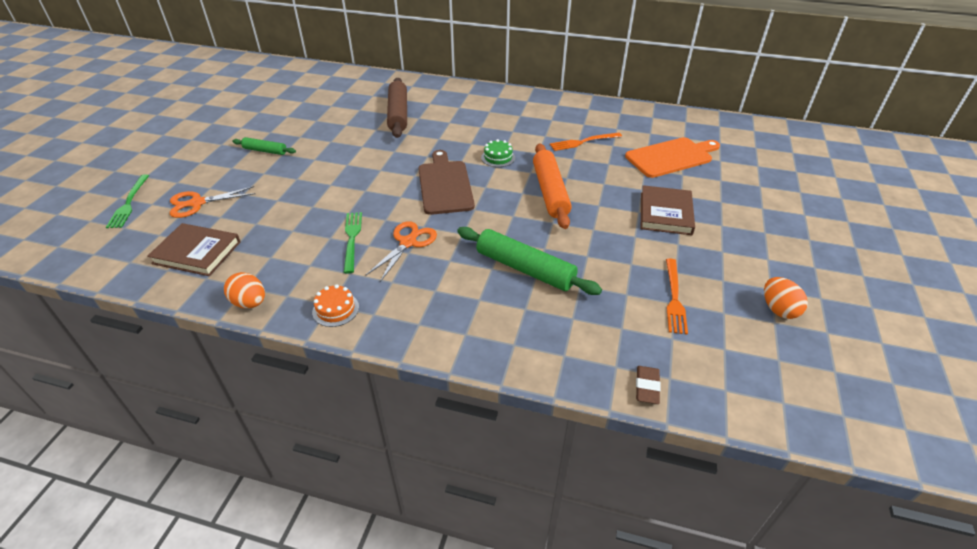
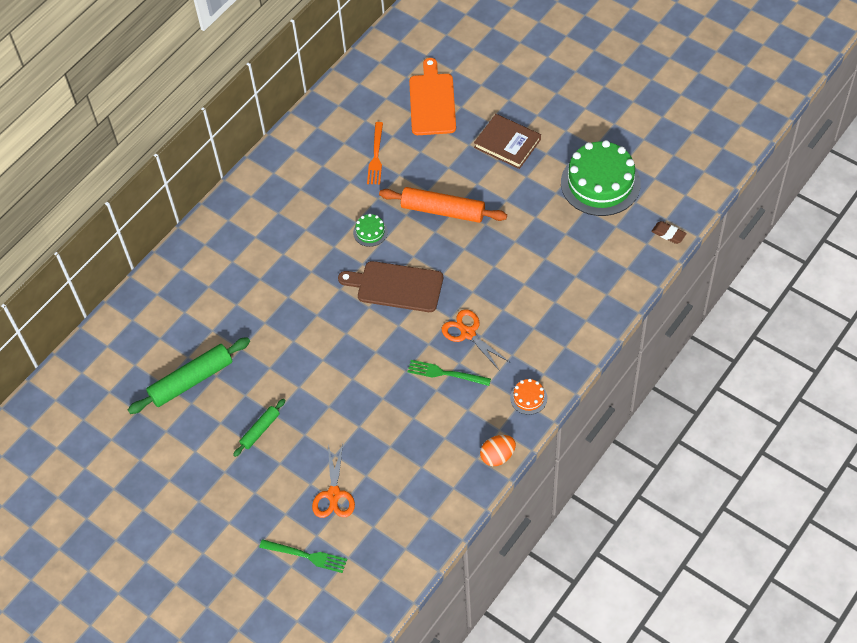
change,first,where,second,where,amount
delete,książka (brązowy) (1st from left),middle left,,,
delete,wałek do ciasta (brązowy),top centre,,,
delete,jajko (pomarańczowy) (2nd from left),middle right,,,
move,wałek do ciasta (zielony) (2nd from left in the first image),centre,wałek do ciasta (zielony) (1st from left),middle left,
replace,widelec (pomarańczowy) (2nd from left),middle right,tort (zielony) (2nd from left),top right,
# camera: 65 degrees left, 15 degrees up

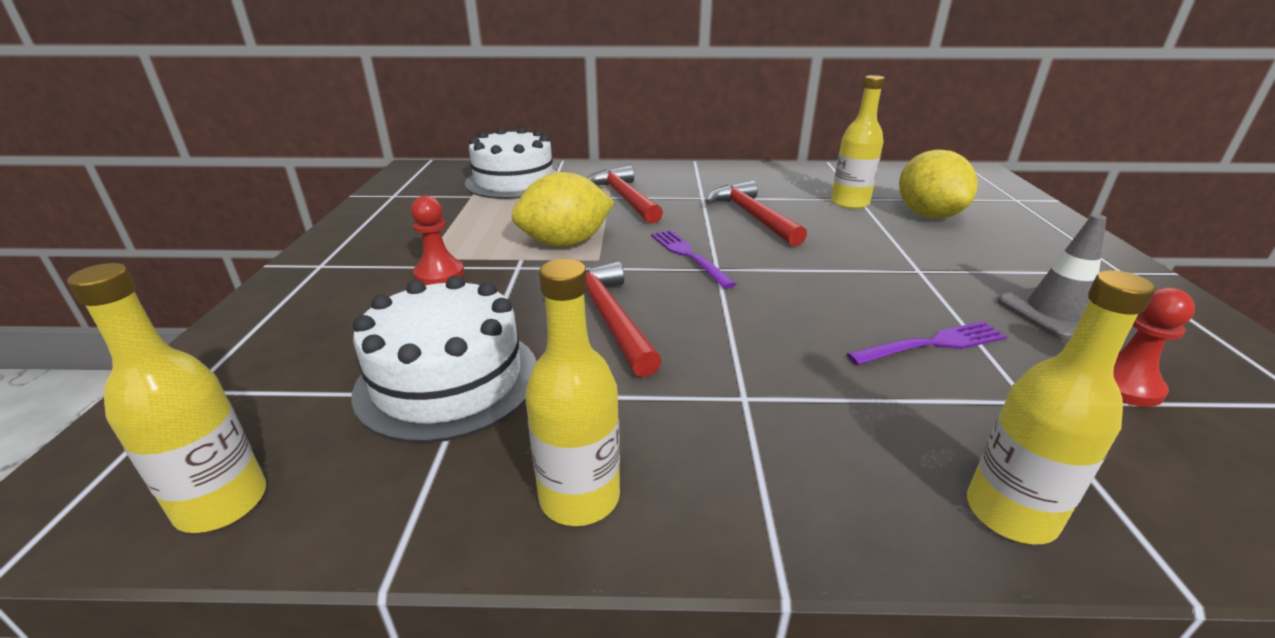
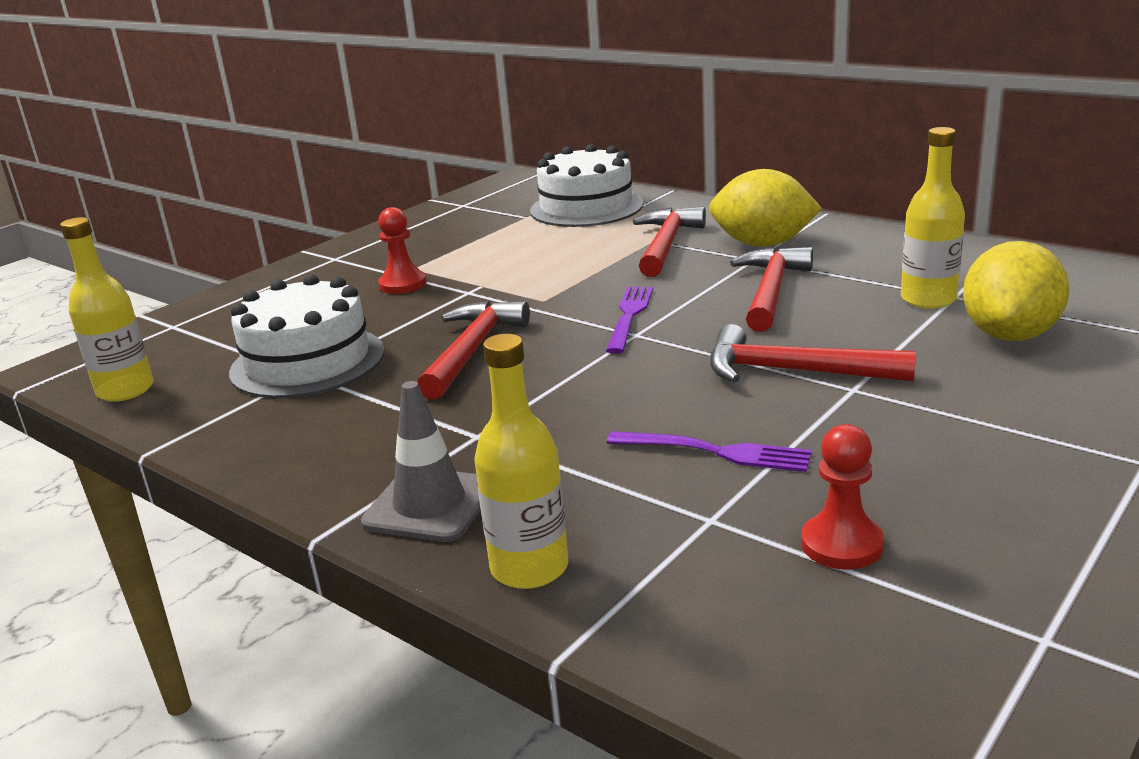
change,first,where,second,where,amount
delete,butelka (żółty) (2nd from left),centre,,,
insert,,,młotek (czerwony) (4th from left),middle right,
move,cytryna (żółty) (1st from left),top centre,,top right,
move,pachołek (szary),middle right,,centre,
# camera: 40 degrees right, 5 degrees down

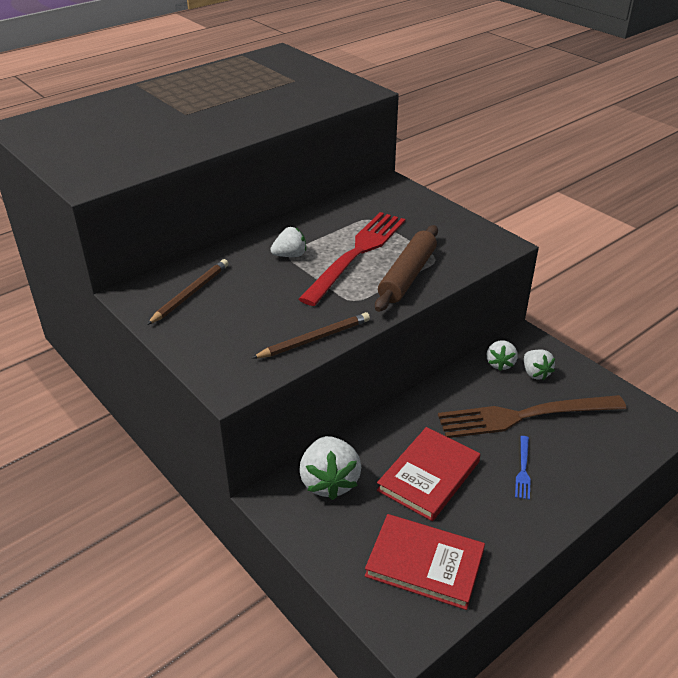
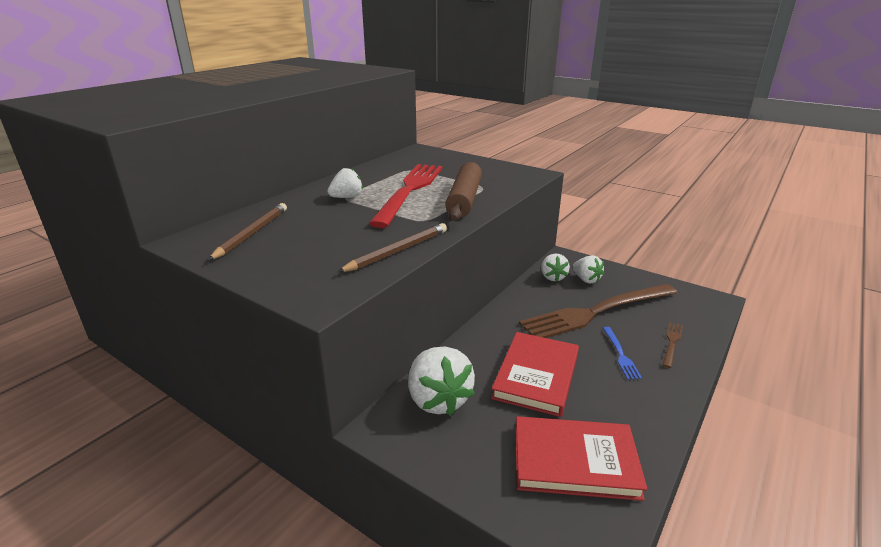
change,first,where,second,where,amount
insert,,,widelec (brązowy) (2nd from left),middle right,
# camera: 15 degrees left, 10 degrees down

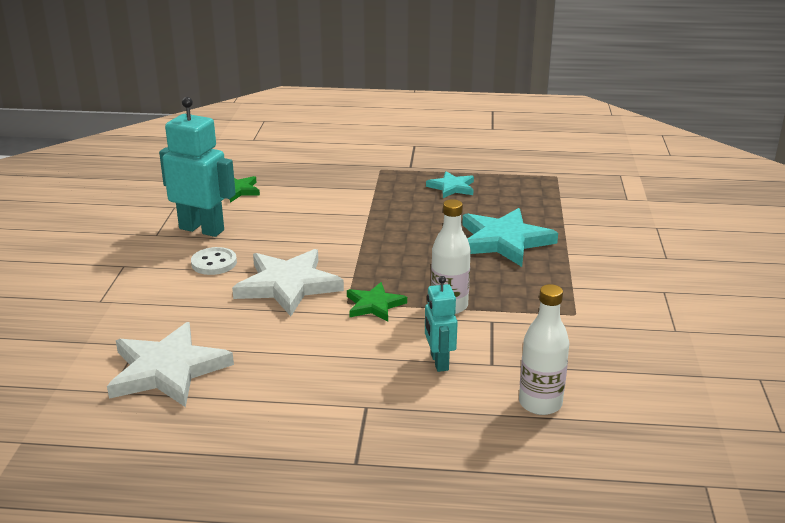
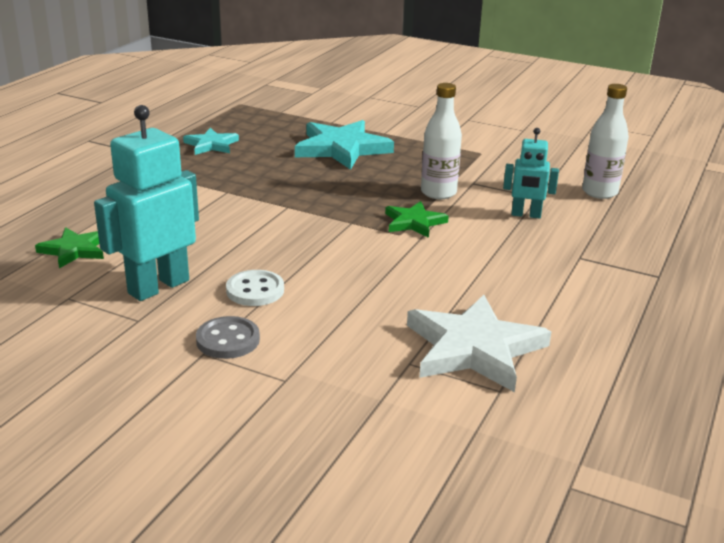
change,first,where,second,where,amount
delete,gwiazda (biały) (2nd from left),centre,,,
insert,,,guzik (szary),middle left,
# camera: 70 degrees left, 0 degrees up

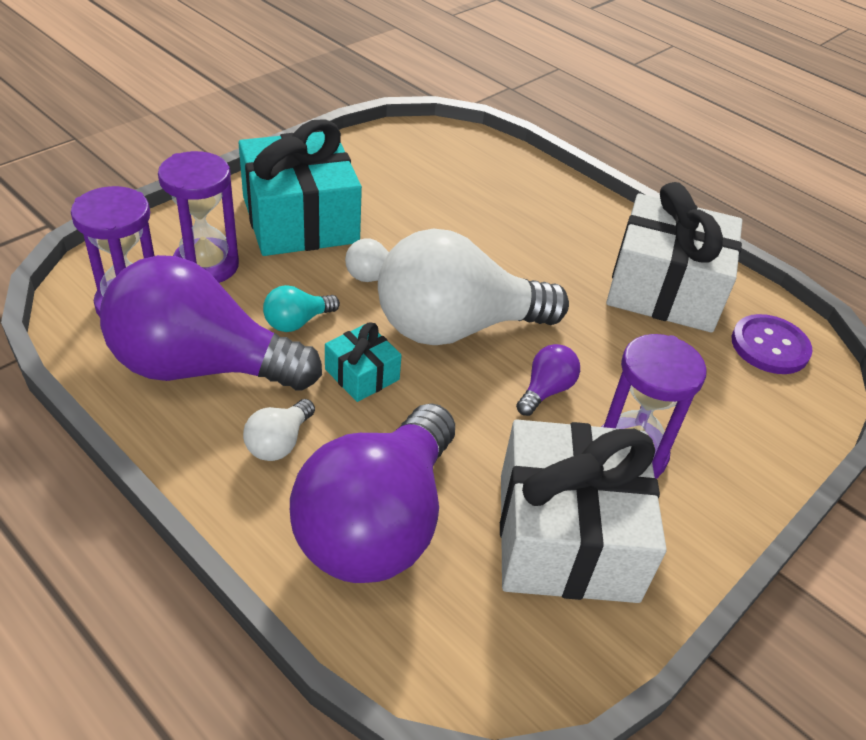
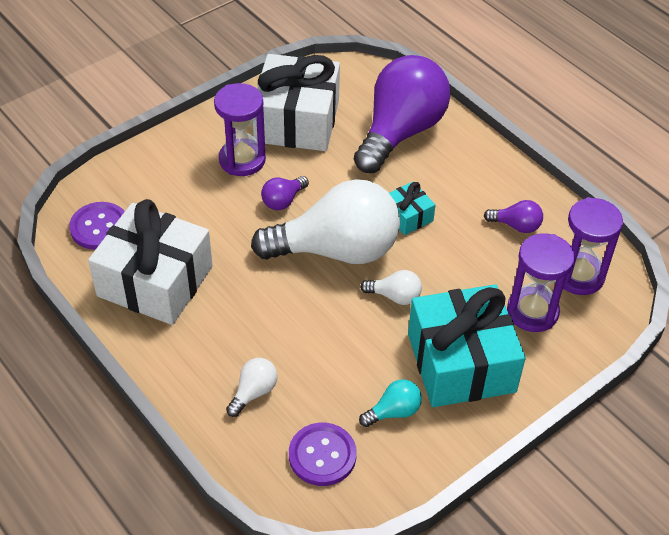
change,first,where,second,where,amount
insert,,,guzik (fioletowy) (2nd from left),bottom centre,
move,żarówka (biały) (1st from left),middle left,,bottom centre,
move,żarówka (turkusowy),centre,,bottom centre,
resize,żarówka (fioletowy) (1st from left in the first image),middle left,żarówka (fioletowy) (3rd from left),middle right,x0.41
# camera: 170 degrees left, 5 degrees up

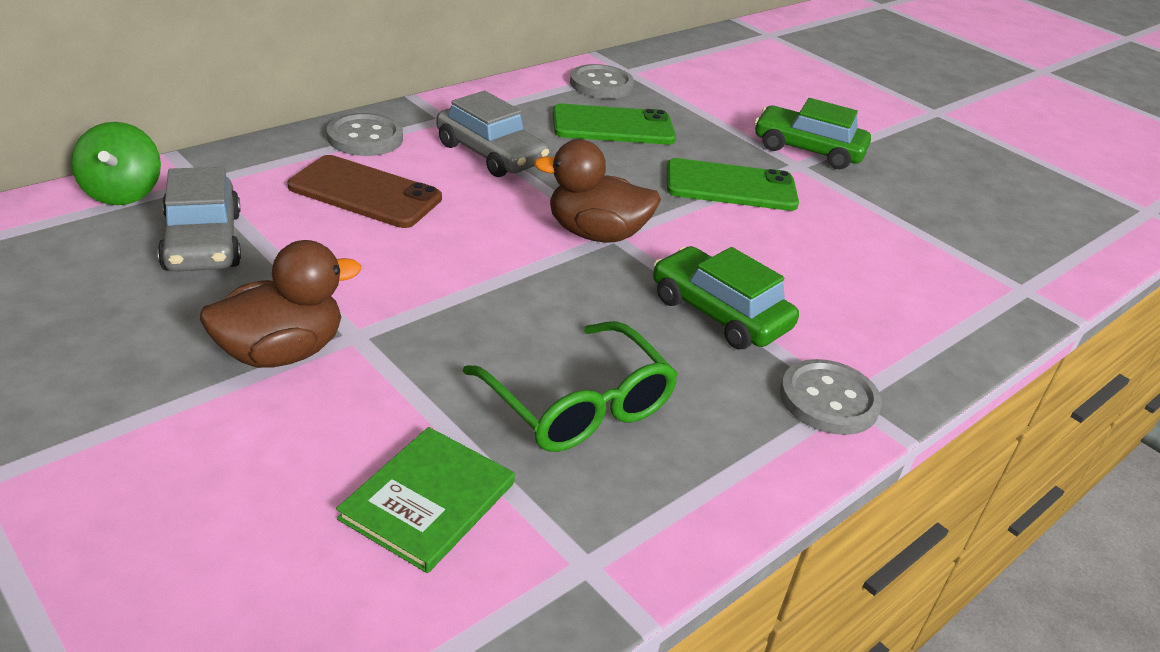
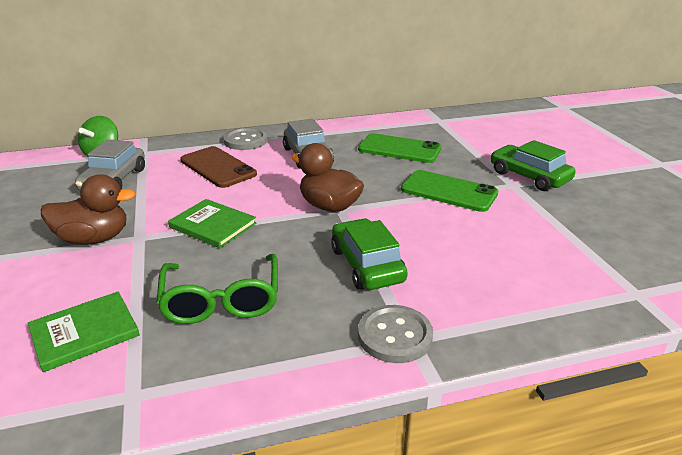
change,first,where,second,where,amount
delete,guzik (szary) (2nd from left),top centre,,,
insert,,,książka (zielony) (2nd from left),middle left,
# camera: 30 degrees right, 5 degrees down

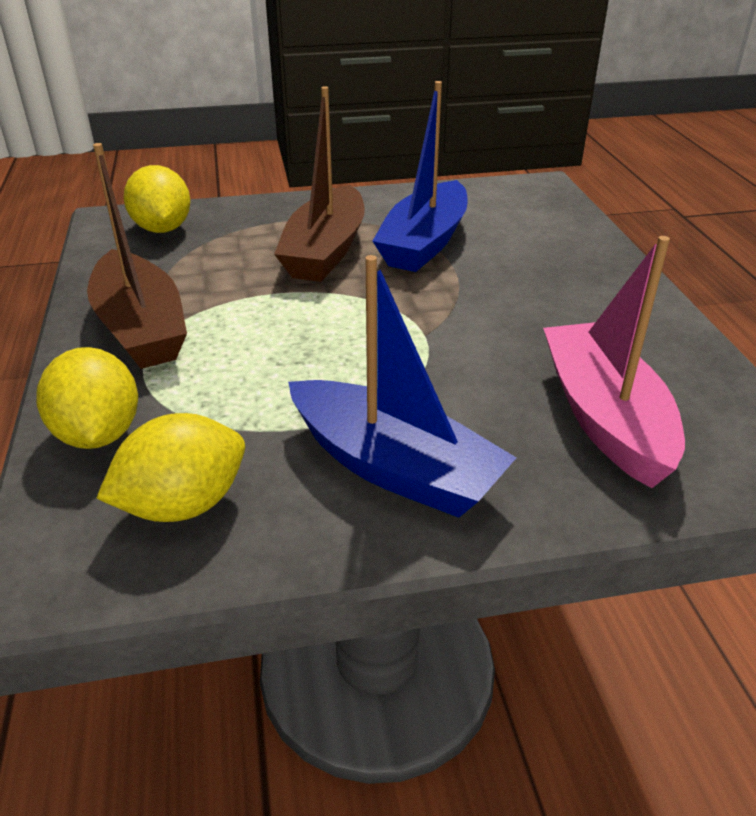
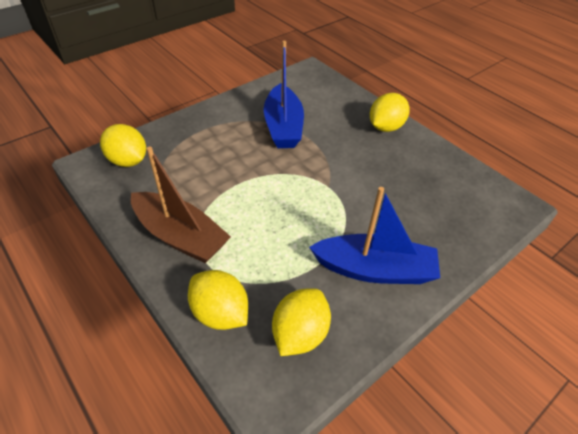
change,first,where,second,where,amount
delete,łódka (brązowy) (2nd from left),top centre,,,
delete,łódka (różowy),middle right,,,
insert,,,cytryna (żółty) (4th from left),top right,
# camera: 30 degrees left, 10 degrees up

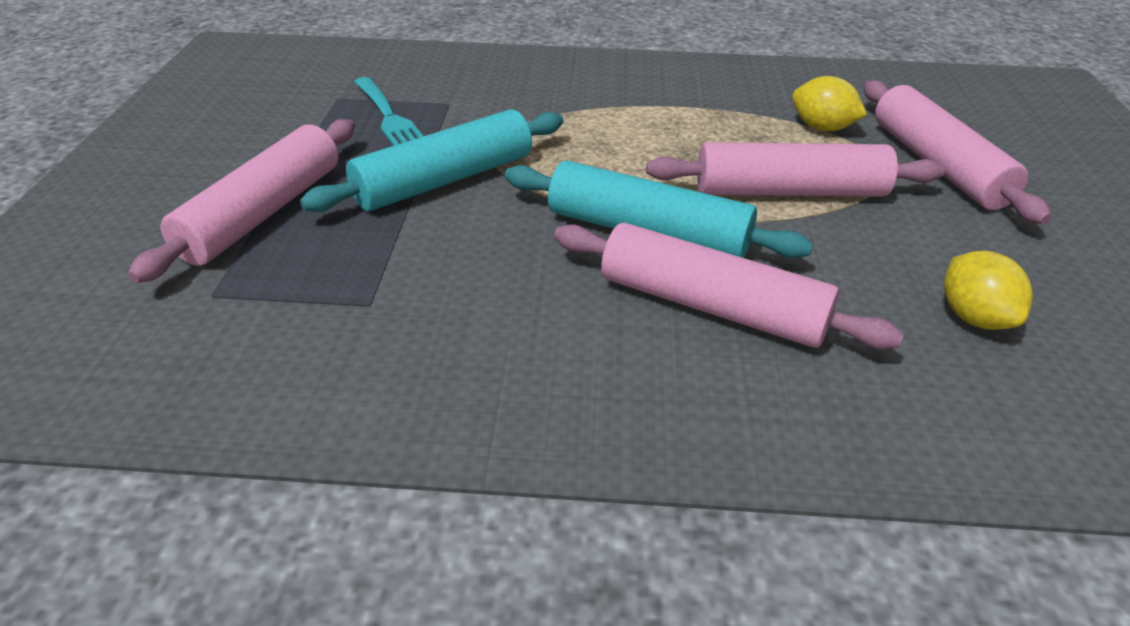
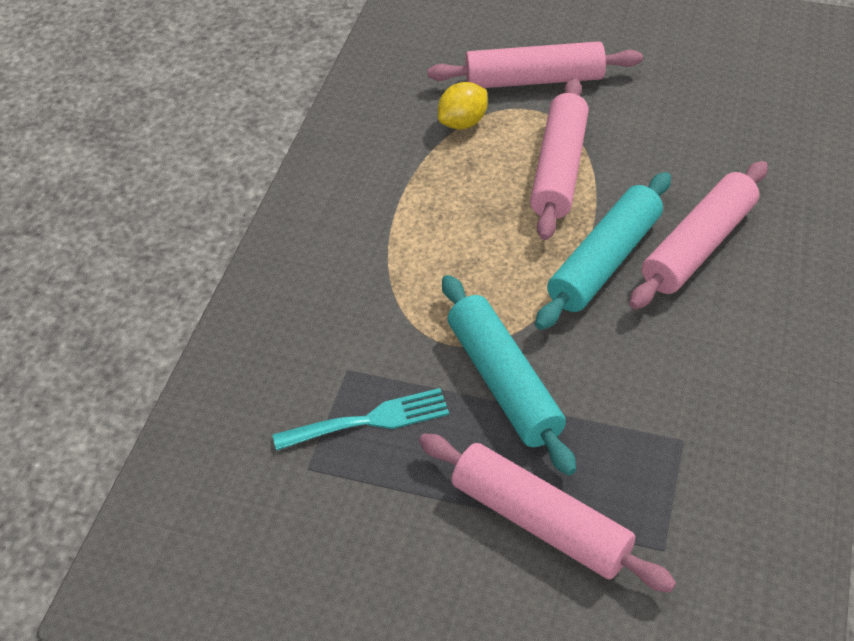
change,first,where,second,where,amount
delete,cytryna (żółty) (2nd from left),middle right,,,
# camera: 75 degrees left, 10 degrees up

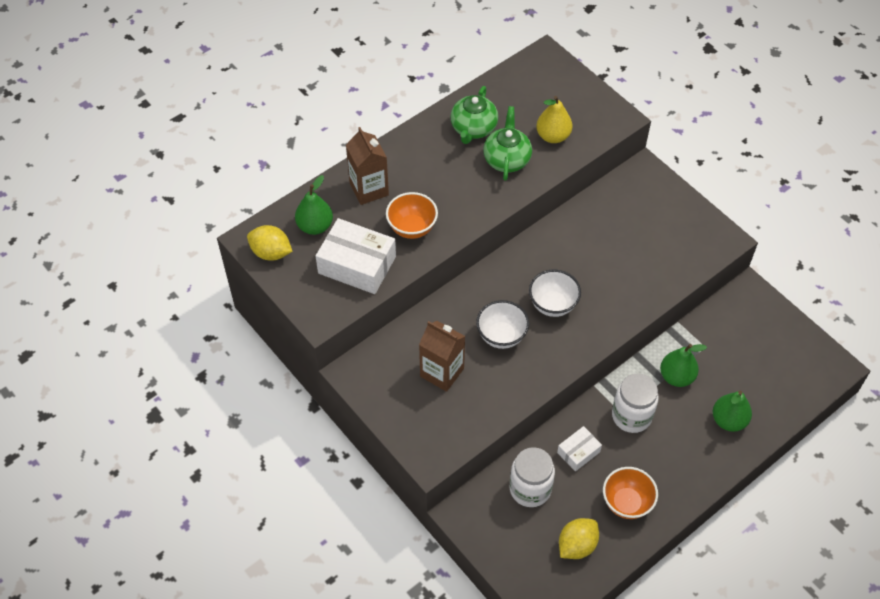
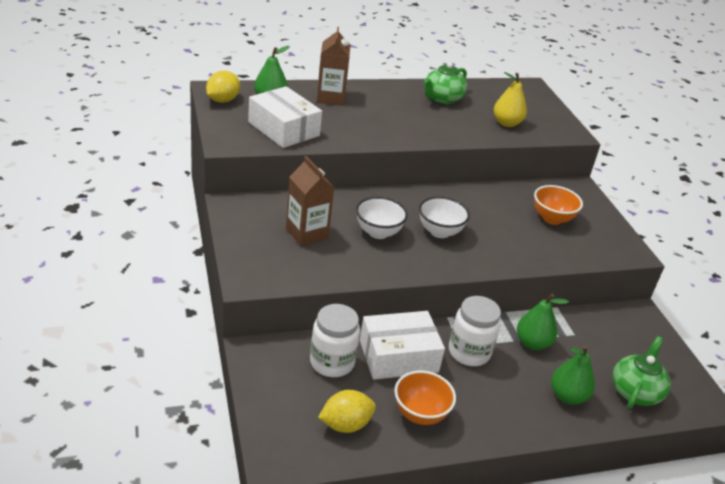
change,first,where,second,where,amount
move,miska (pomarańczowy) (1st from left in the first image),centre,miska (pomarańczowy) (2nd from left),middle right,
move,imbryk (zielony) (2nd from left),top centre,,bottom right,
rotate,cytryna (żółty) (1st from left),middle left,,top left,75 degrees clockwise
resize,pudełko (biały) (2nd from left),bottom centre,,bottom centre,x1.88
# camera: 20 degrees right, 20 degrees down

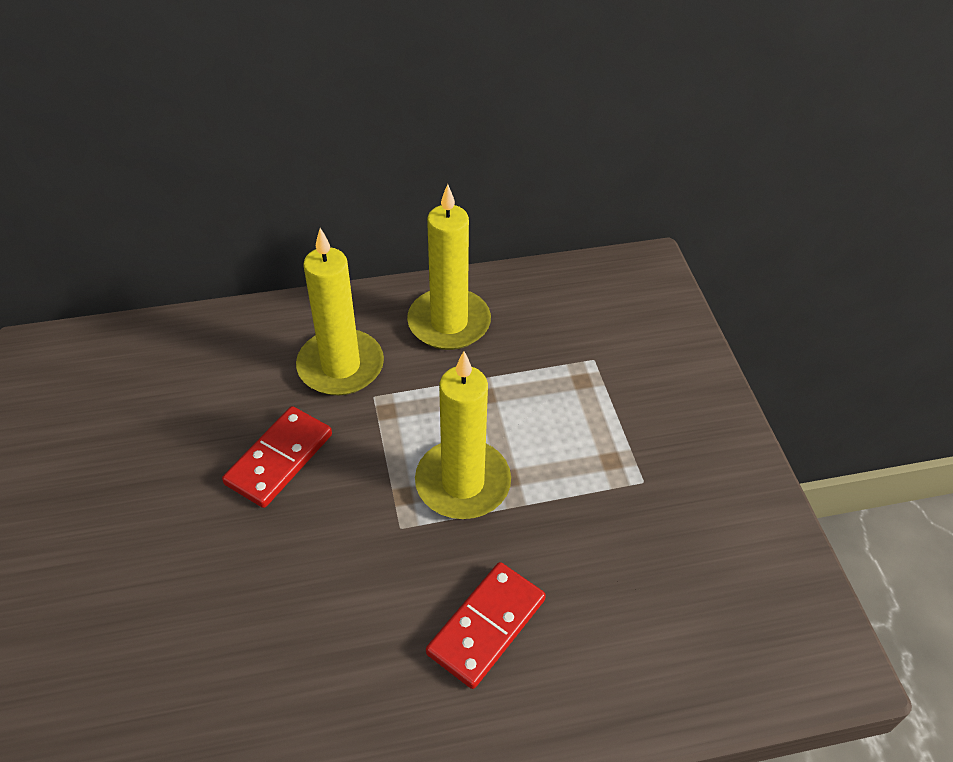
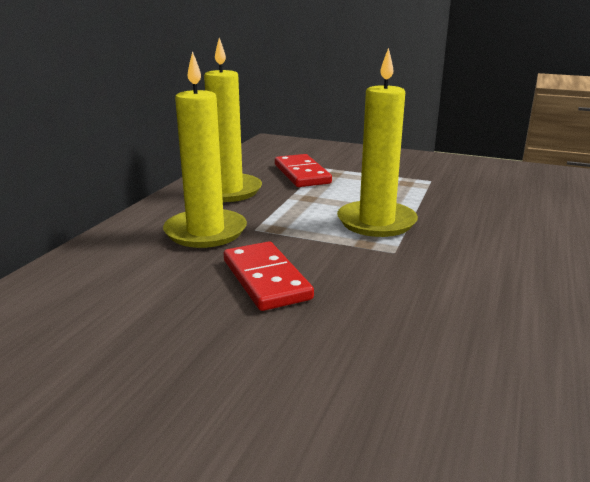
change,first,where,second,where,amount
move,kostka domina (czerwony) (2nd from left),bottom centre,,centre,
# camera: 55 degrees left, 25 degrees down

